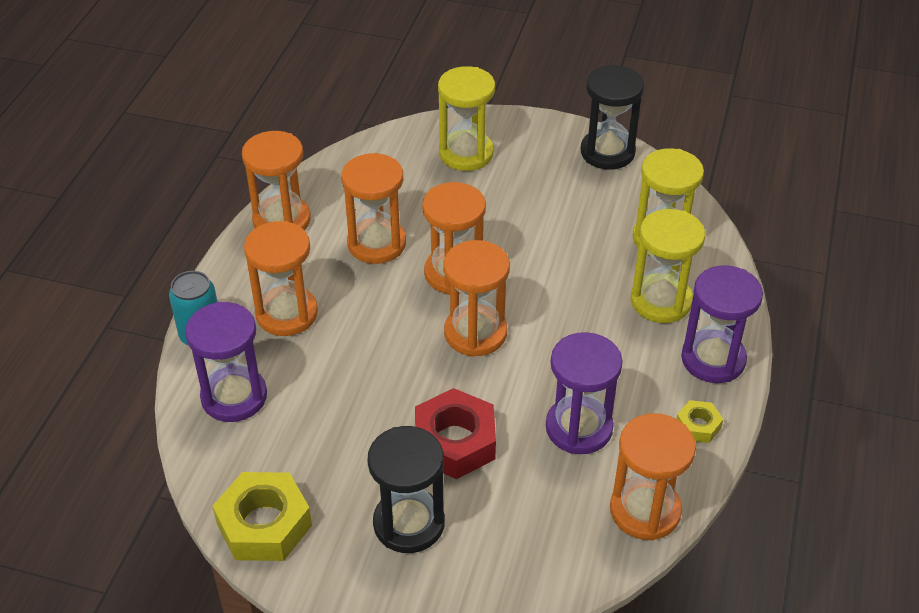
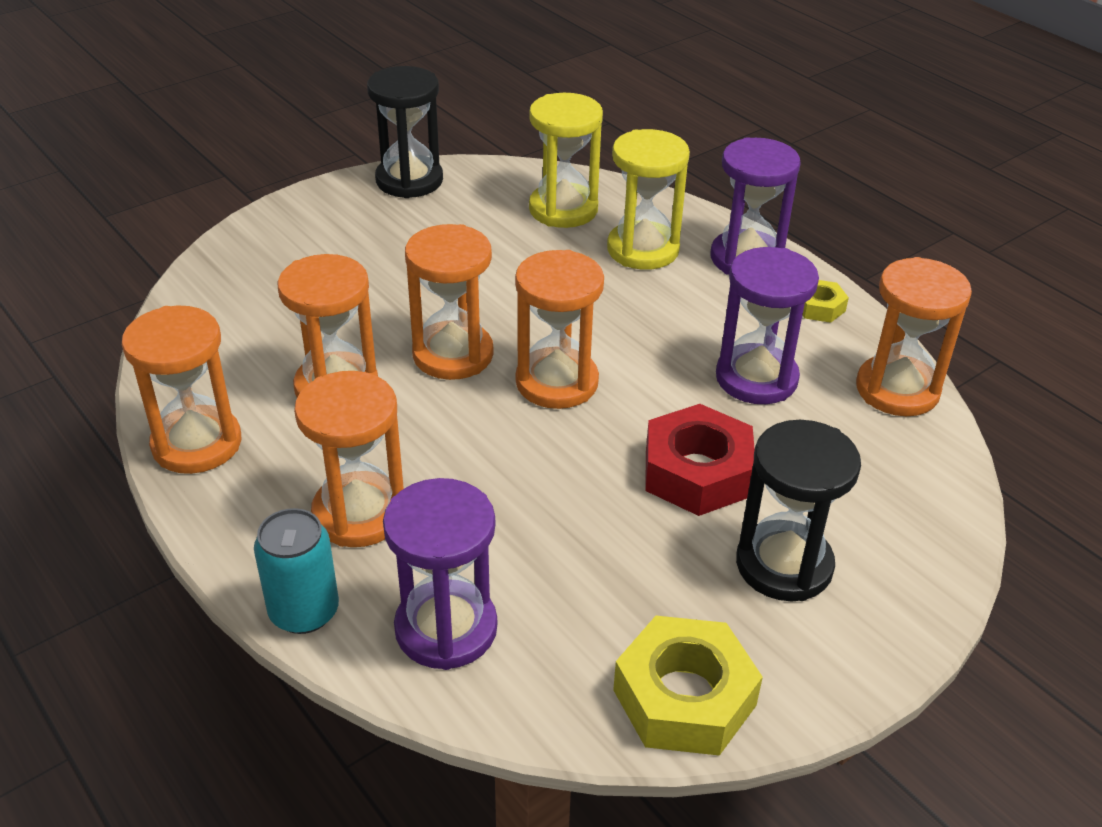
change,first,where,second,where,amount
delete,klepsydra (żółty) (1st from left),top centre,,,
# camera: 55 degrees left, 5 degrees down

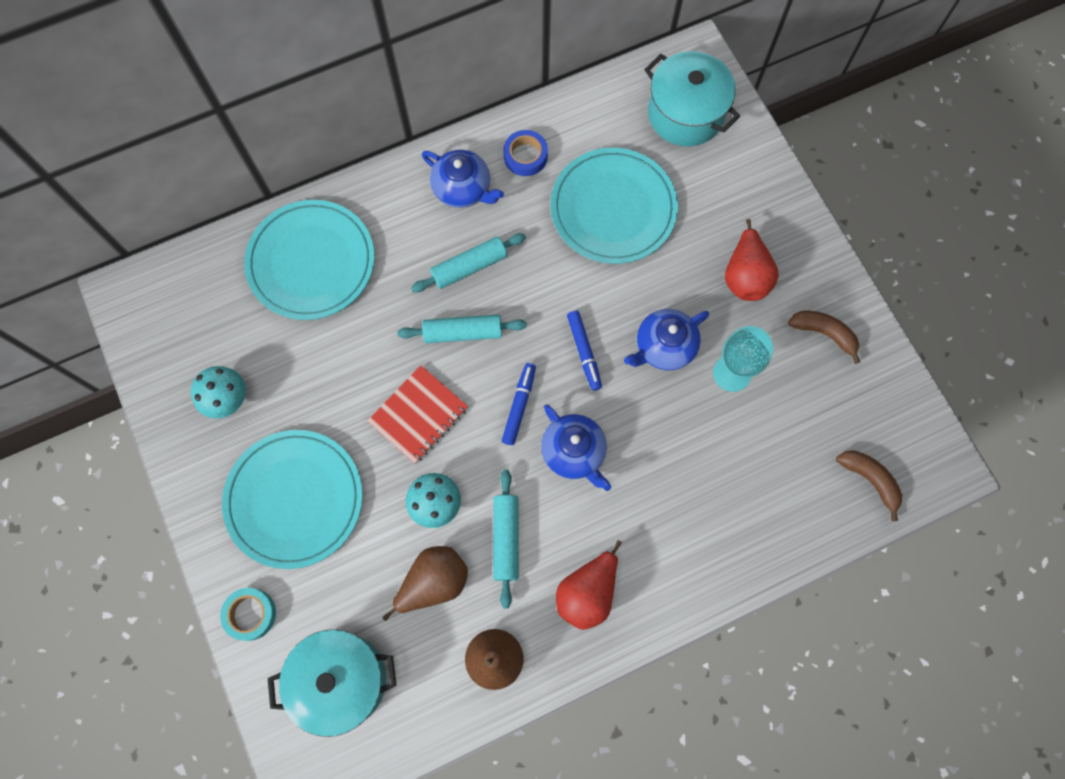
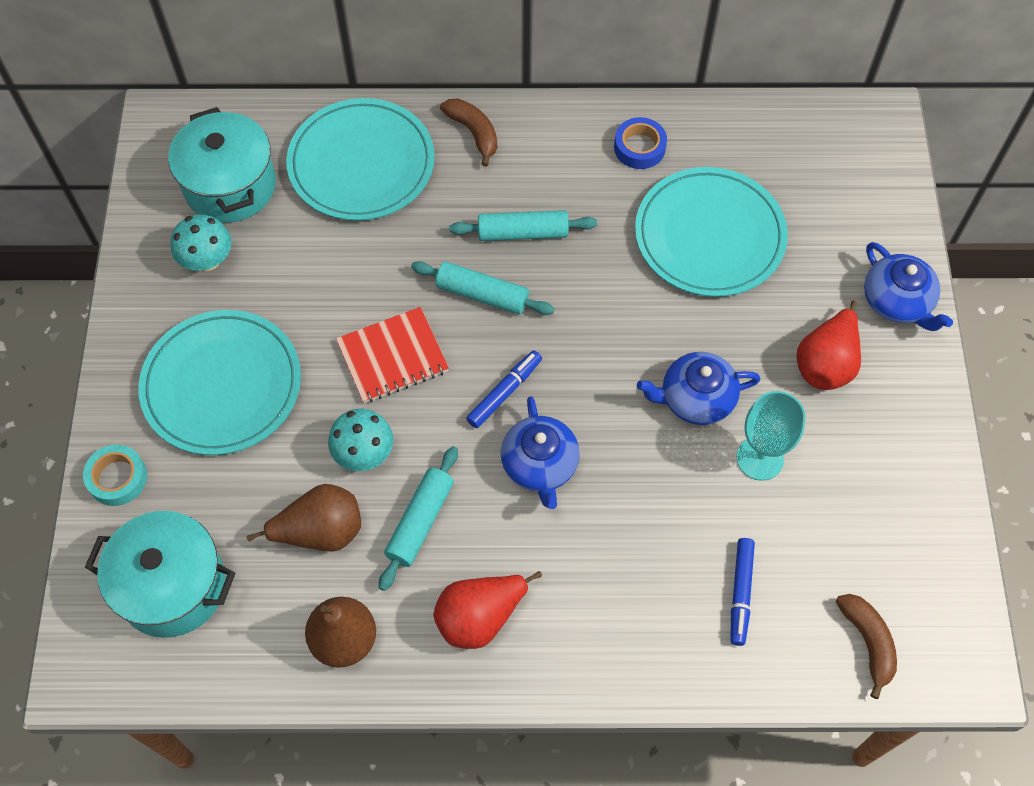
change,first,where,second,where,amount
move,imbryk (niebieski) (1st from left in the first image),top centre,imbryk (niebieski) (3rd from left),middle right,
move,flamaster (niebieski) (2nd from left),centre,,bottom right,
move,garnek (turkusowy) (2nd from left),top centre,,top left,
move,banan (brązowy) (1st from left),middle right,,top centre,
# camera: 25 degrees right, 10 degrees down

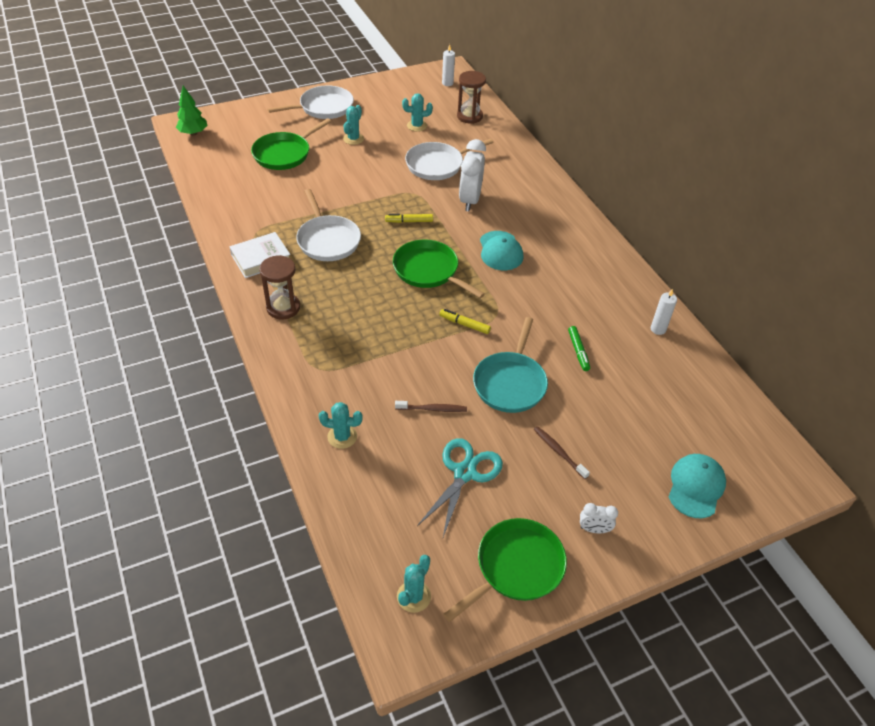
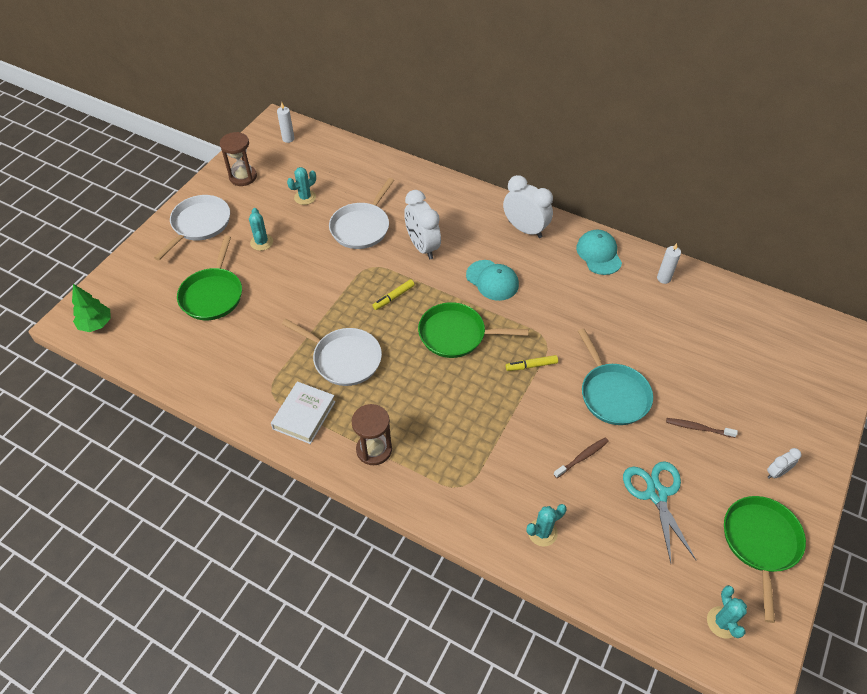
change,first,where,second,where,amount
delete,flamaster (zielony),centre,,,
insert,,,budzik (biały) (2nd from left),top centre,
move,klepsydra (brązowy) (2nd from left in the first image),top centre,klepsydra (brązowy) (1st from left),top left,
move,czapka (turkusowy) (2nd from left),bottom right,,middle right,
# camera: 35 degrees left, 5 degrees up

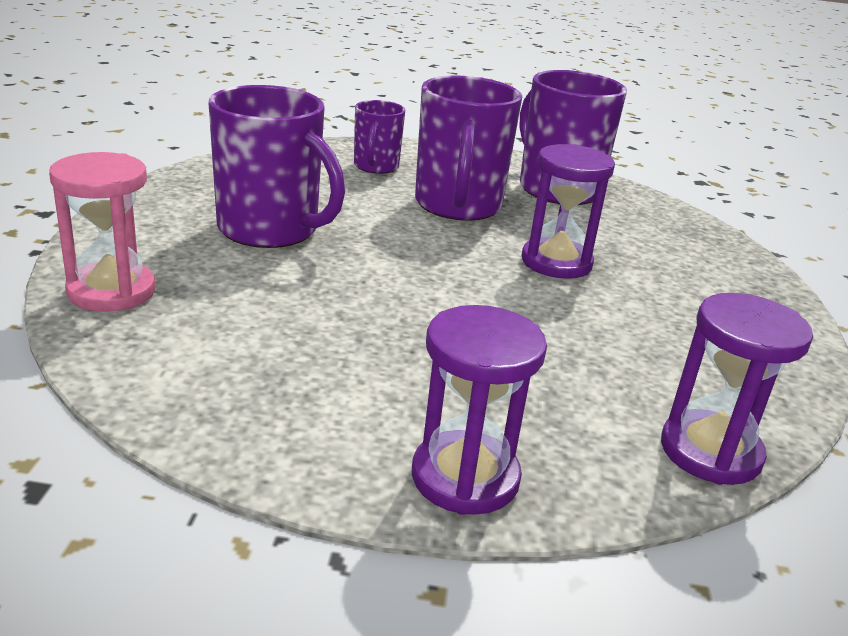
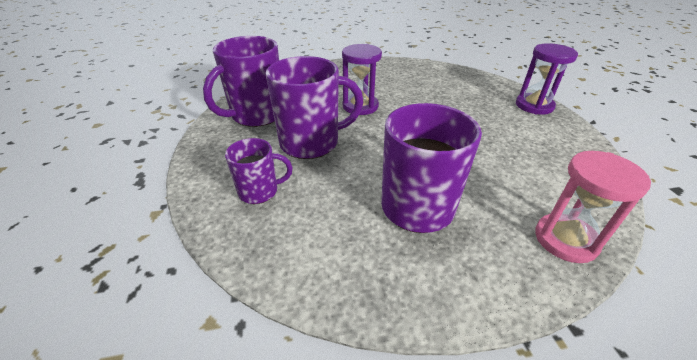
change,first,where,second,where,amount
delete,klepsydra (fioletowy) (3rd from left),middle right,,,
# camera: 105 degrees left, 10 degrees up

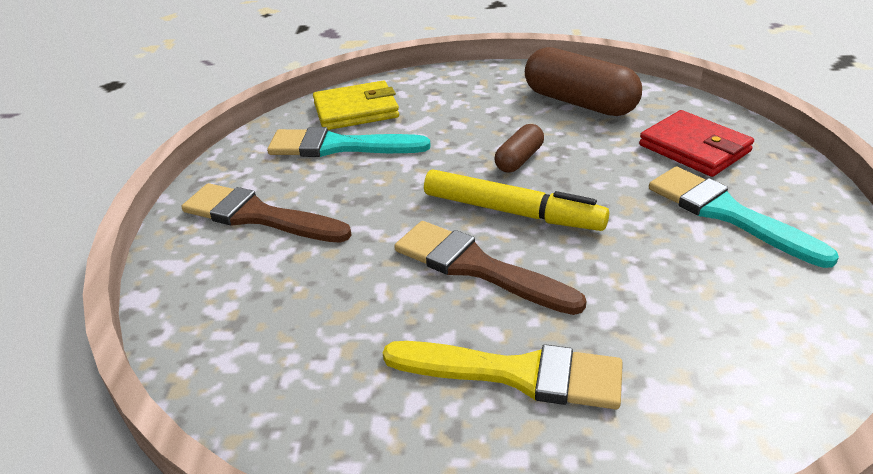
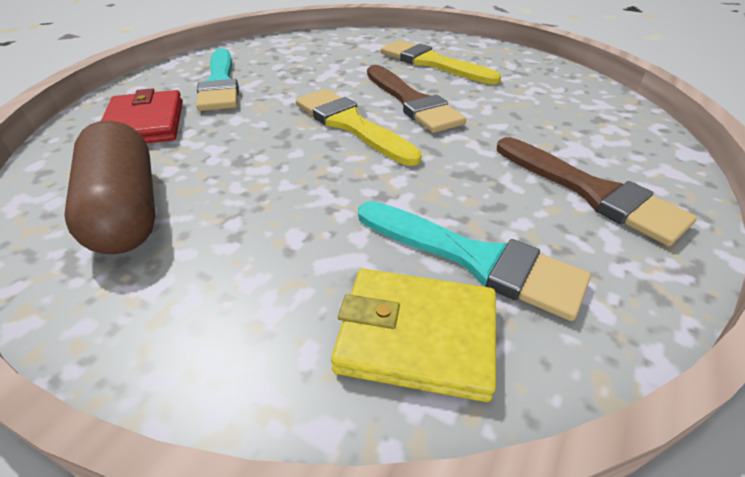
change,first,where,second,where,amount
delete,kapsułka (brązowy) (1st from left),top centre,,,
replace,flamaster (żółty),centre,pędzel (żółty) (1st from left),top centre,
# camera: 155 degrees left, 5 degrees up

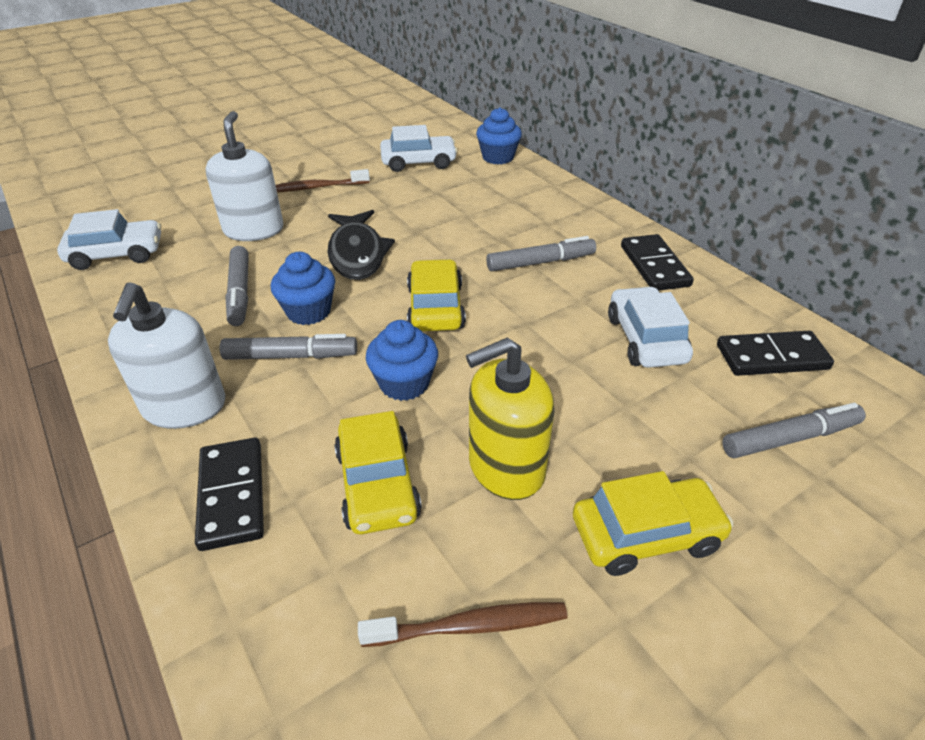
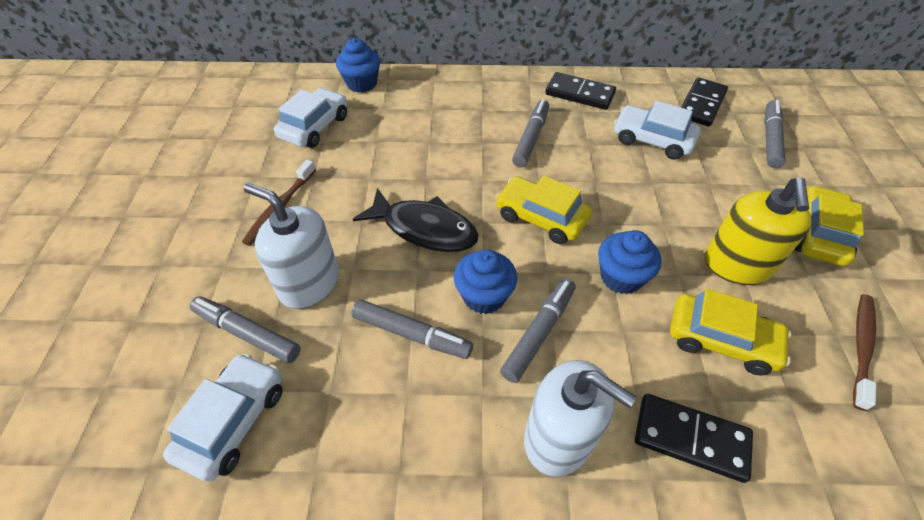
change,first,where,second,where,amount
insert,,,flamaster (szary) (1st from left),middle left,
# camera: 55 degrees left, 10 degrees up

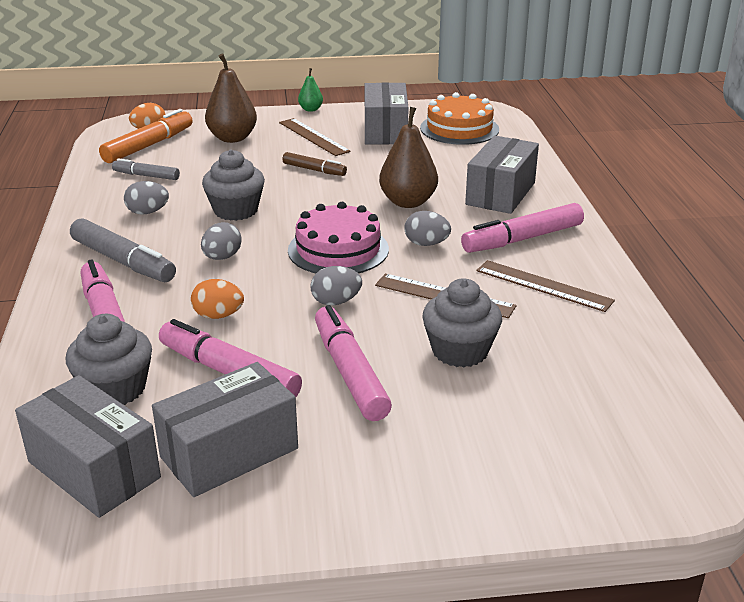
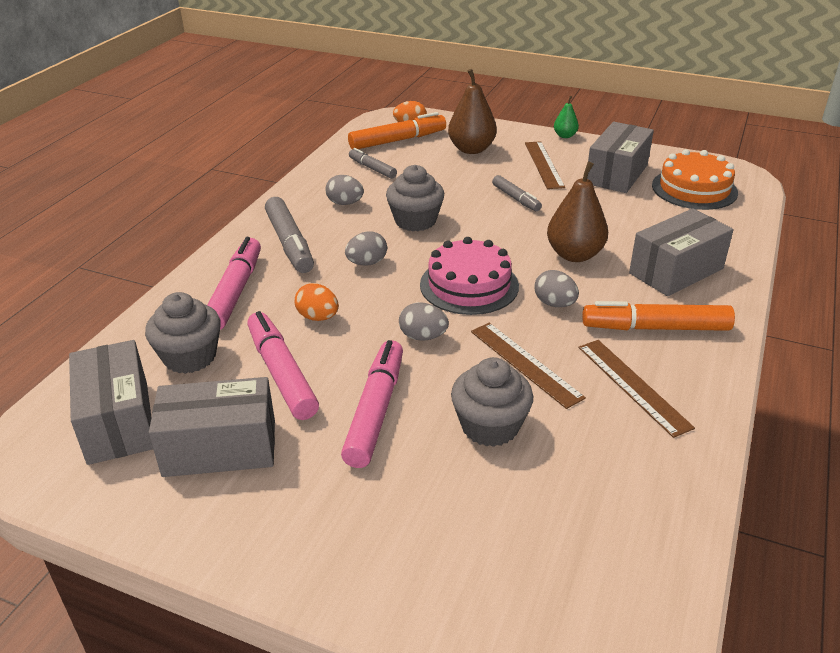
change,first,where,second,where,amount
recolor,flamaster (brązowy),top centre,flamaster (szary) (3rd from left),top centre,
recolor,flamaster (różowy) (4th from left),middle right,flamaster (pomarańczowy) (2nd from left),middle right,
# camera: 30 degrees right, 5 degrees up

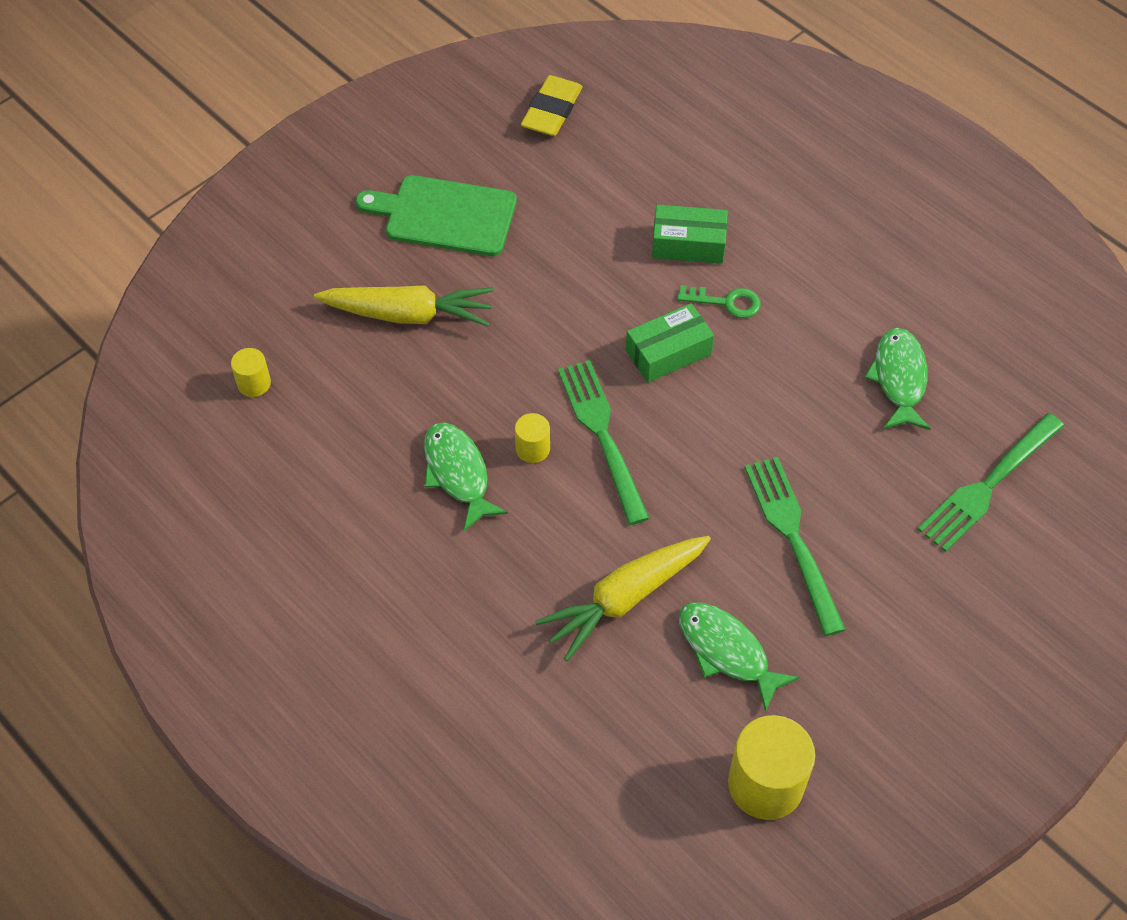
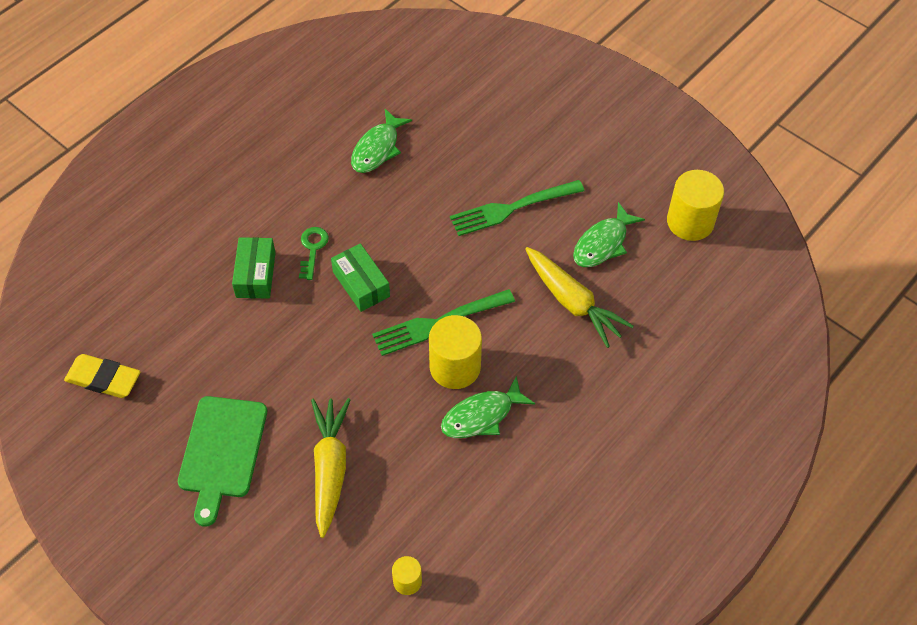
change,first,where,second,where,amount
delete,widelec (zielony) (3rd from left),middle right,,,
rotate,ryba (zielony) (3rd from left in the first image),middle right,ryba (zielony) (1st from left),top centre,60 degrees counterclockwise
resize,walec (żółty) (2nd from left),centre,,centre,x1.96
# camera: 95 degrees left, 0 degrees up

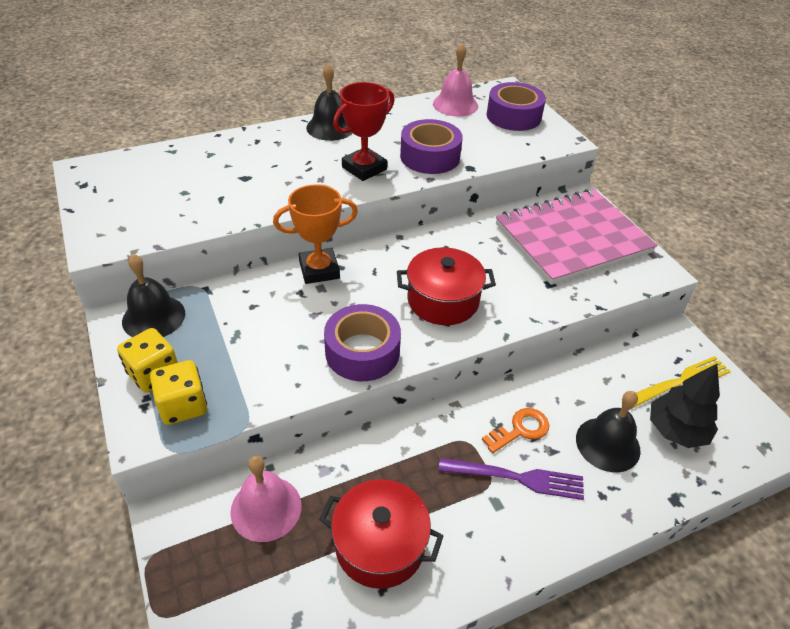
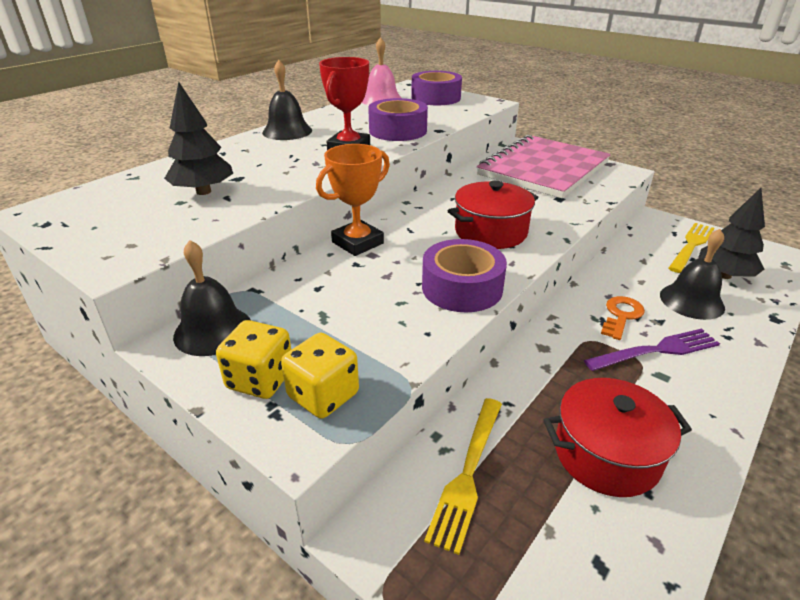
change,first,where,second,where,amount
insert,,,drzewko (czarny) (1st from left),top left,
replace,dzwonek (różowy) (1st from left),bottom centre,widelec (żółty) (1st from left),bottom centre,
# camera: 25 degrees left, 10 degrees down

